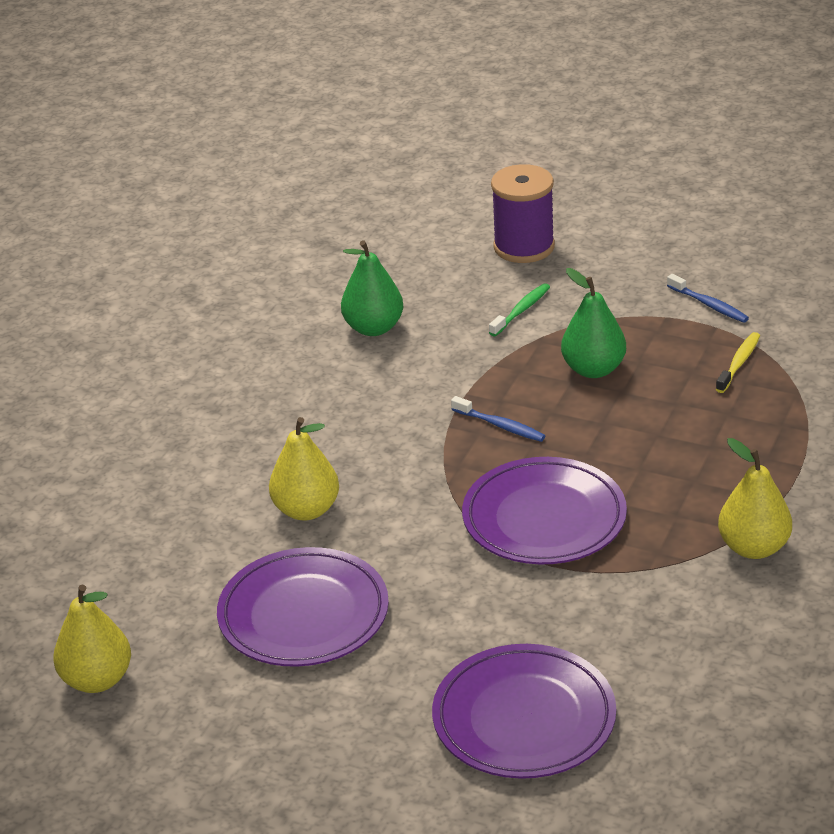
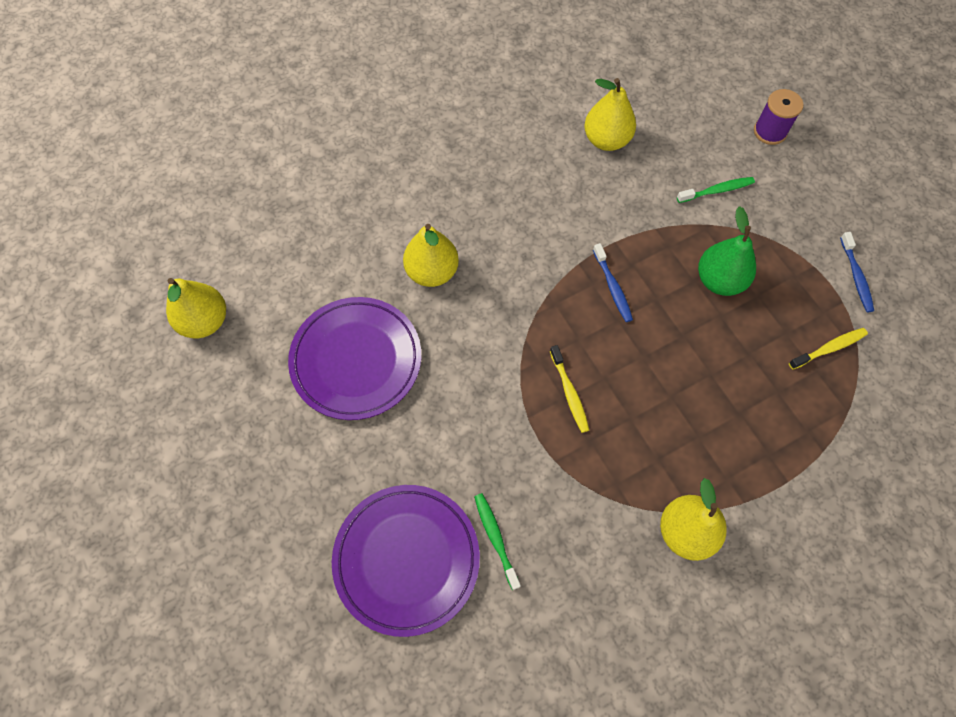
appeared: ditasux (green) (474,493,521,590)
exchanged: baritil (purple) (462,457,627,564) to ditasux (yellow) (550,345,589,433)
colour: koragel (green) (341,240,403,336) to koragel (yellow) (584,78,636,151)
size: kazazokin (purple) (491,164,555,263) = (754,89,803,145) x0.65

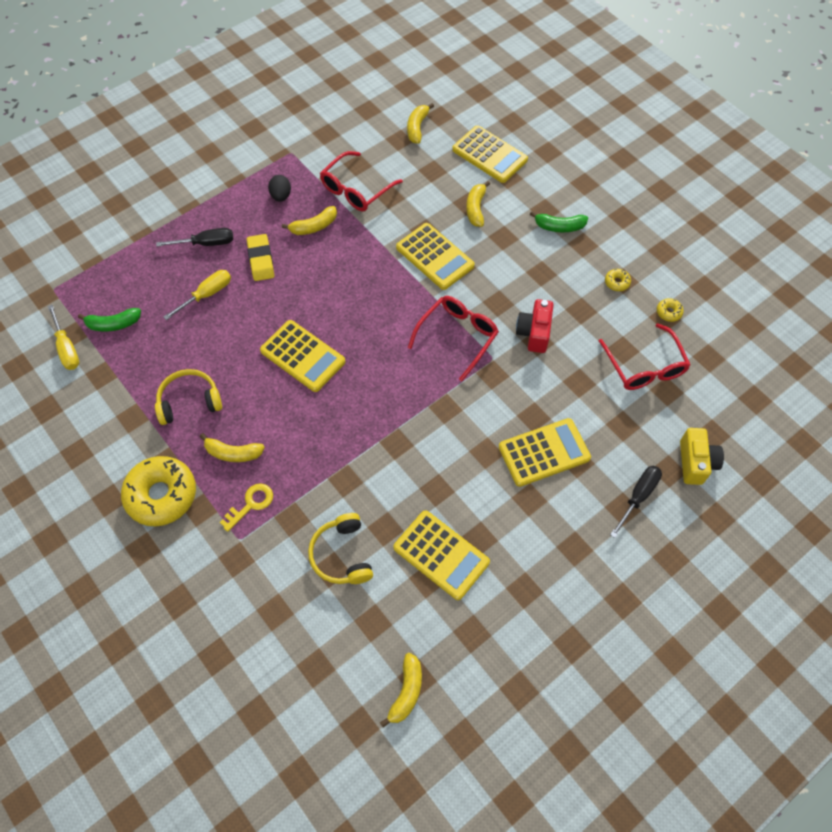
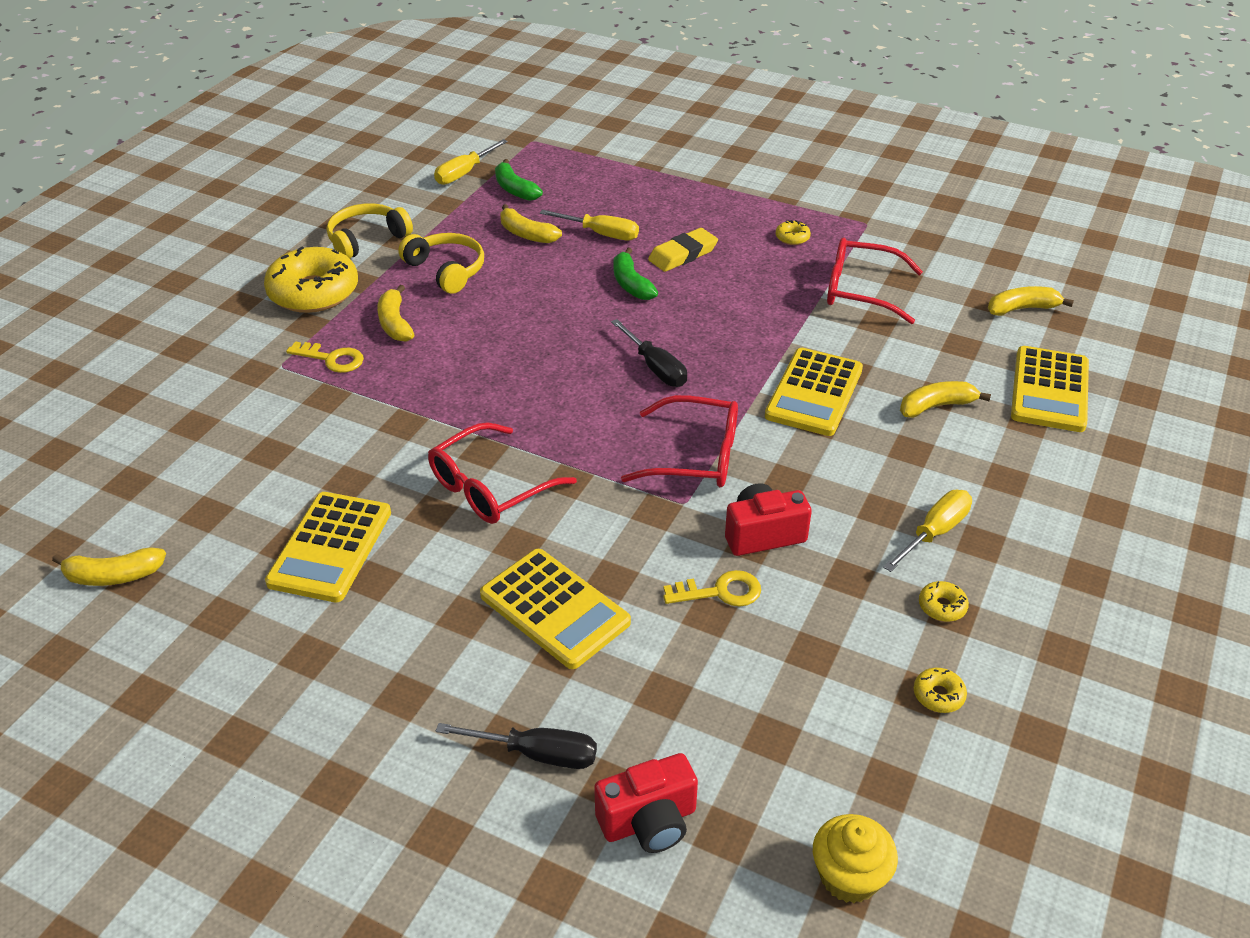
missing: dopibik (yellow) (260,320,346,392)
appeared: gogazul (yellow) (663,570,761,606); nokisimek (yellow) (813,814,898,903); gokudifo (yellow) (883,490,972,572)
relocated: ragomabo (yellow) (308,513,373,584) to (327,203,413,259); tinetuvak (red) (599,323,691,390) to (428,422,577,524); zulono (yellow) (282,206,337,235) to (500,204,562,243); gokudifo (black) (156,228,233,247) to (611,319,687,387); zulono (green) (530,211,588,232) to (613,248,658,300)
exchanged: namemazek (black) (268,175,291,202) to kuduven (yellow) (776,220,811,245)
colour: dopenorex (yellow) (680,428,724,485) to dopenorex (red) (594,753,698,853)

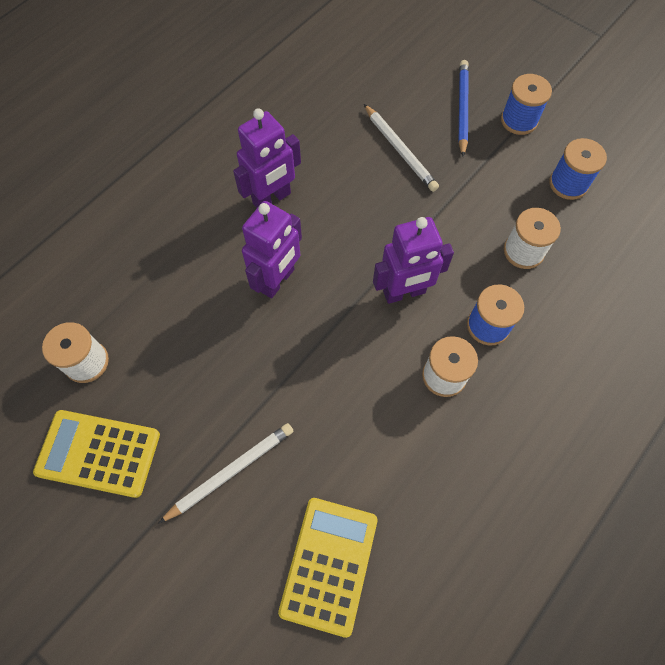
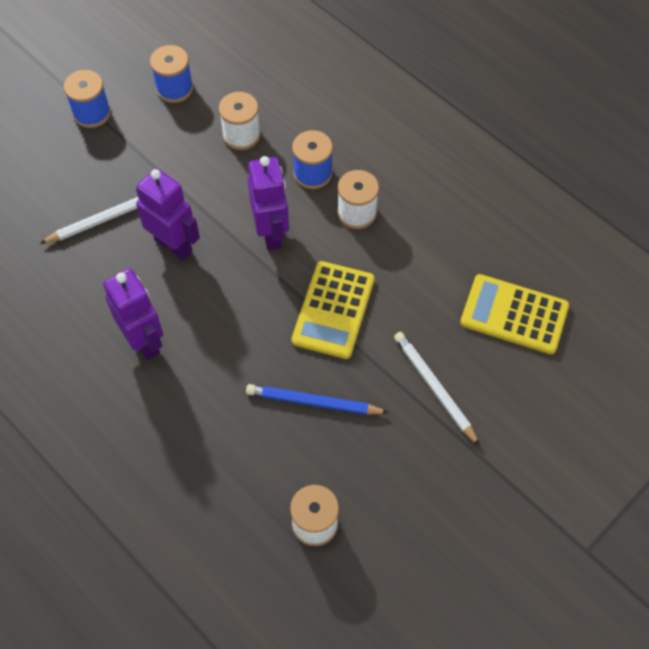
relocated: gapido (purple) (242,201,302,298) to (136,168,200,260); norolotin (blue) (458,60,469,157) to (246,384,389,415); dopibik (yellow) (33,410,160,498) to (291,261,375,359)

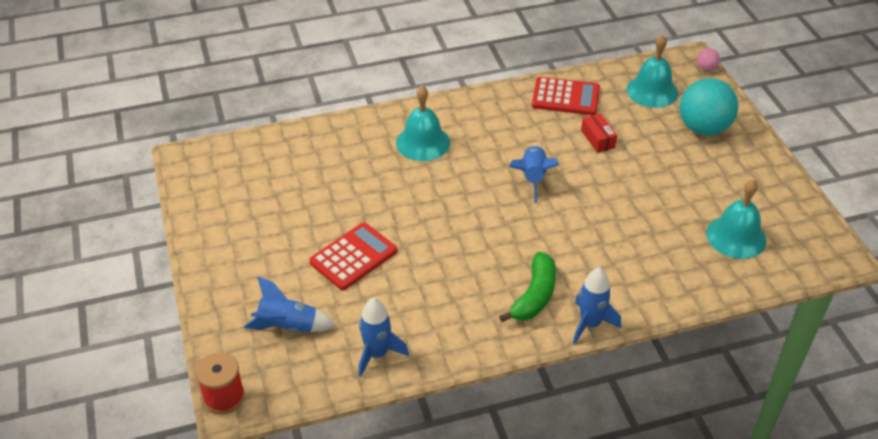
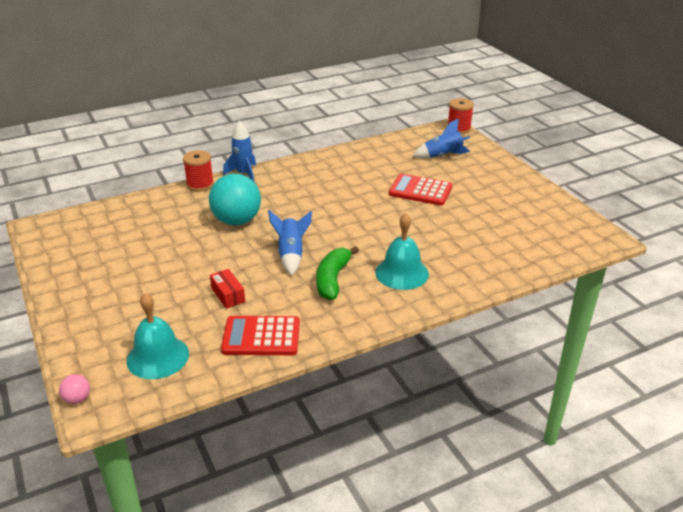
missing: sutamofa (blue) (359,298,409,377); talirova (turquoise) (706,179,767,259)
appeared: kazazokin (red) (183,150,214,192)
relocated: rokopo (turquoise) (679,78,738,136) to (209,174,261,225); zulono (green) (499,252,556,322) to (316,246,359,300)
spun: dopibik (red) (309,223,397,290) = (389,174,452,206) 75 degrees clockwise

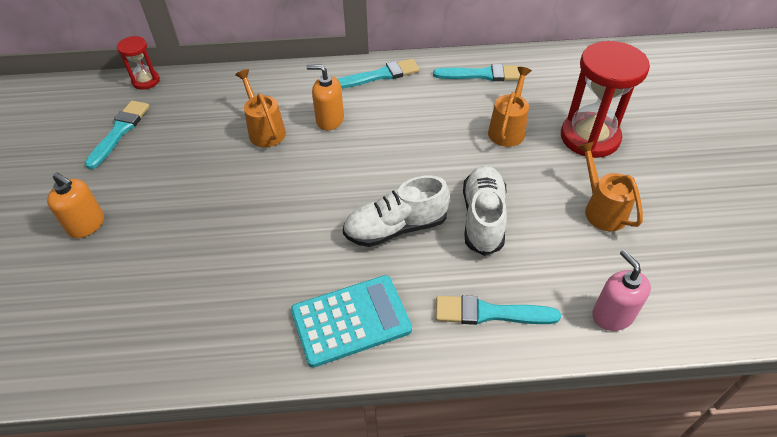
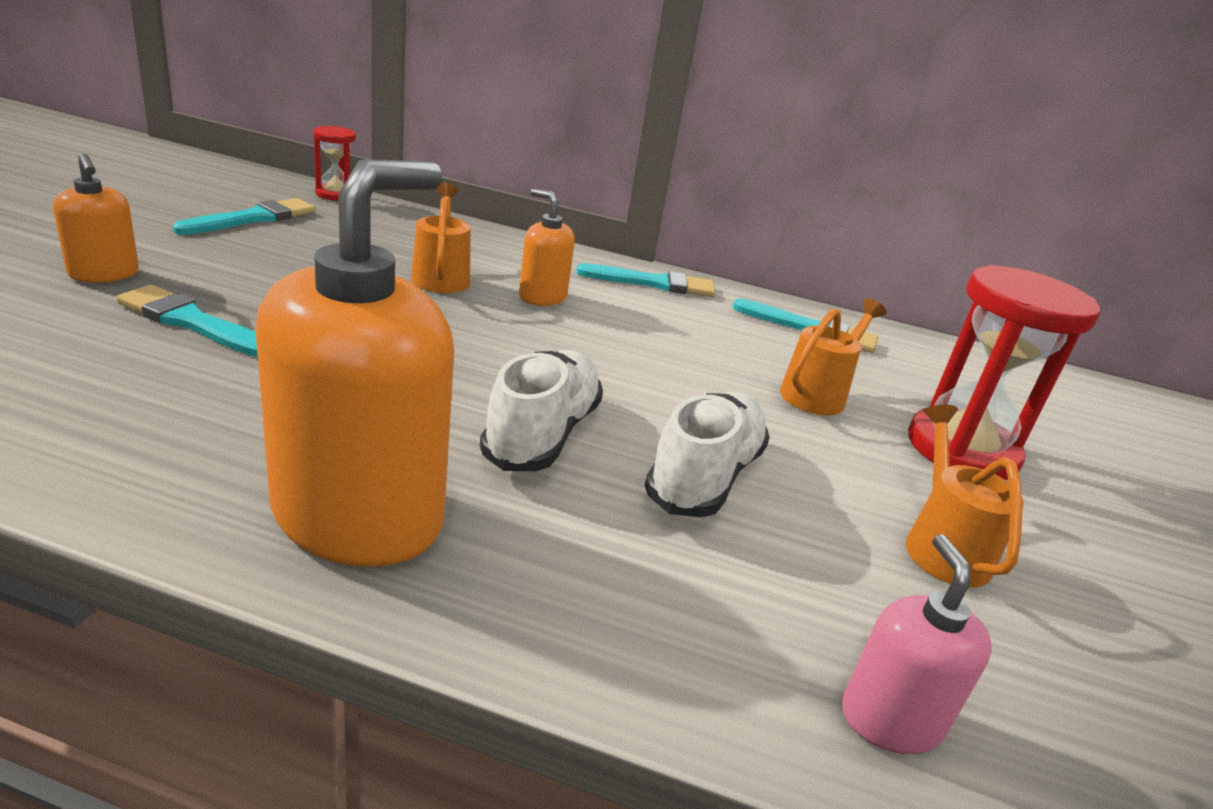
relocated: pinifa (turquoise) (436,295,561,325) to (117,285,258,357)
exchanged: dopibik (turquoise) (291,275,412,368) to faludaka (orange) (256,160,454,567)
spun: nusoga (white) (343,175,450,247) = (480,350,603,471) 105 degrees clockwise

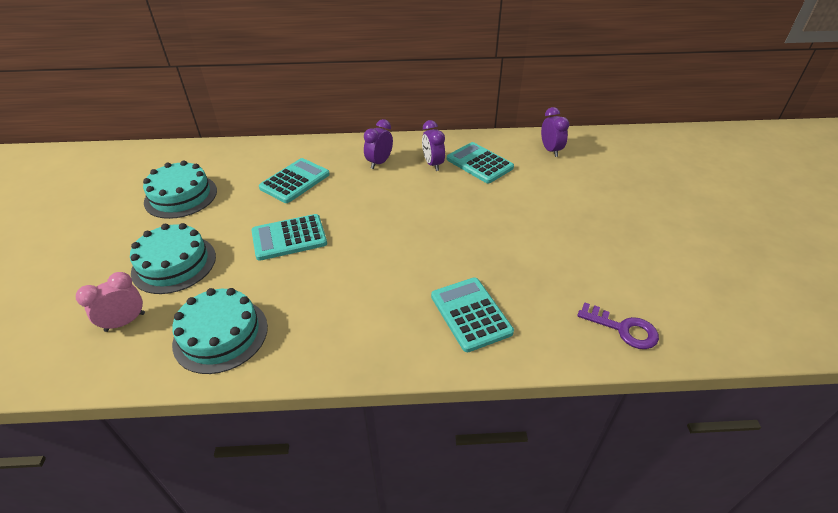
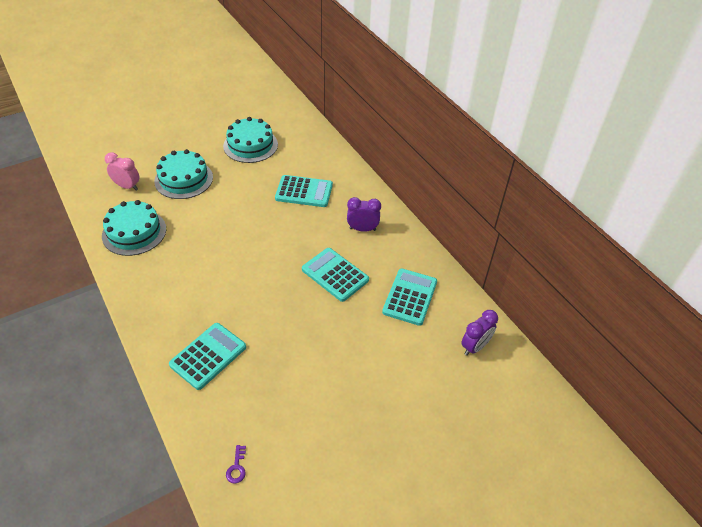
missing: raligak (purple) (422,120,445,171)
relocated: dopibik (turquoise) (251,214,327,261) to (302,248,369,302)
size: gogazul (purple) (577,302,659,349) = (226,445,246,484) x0.56

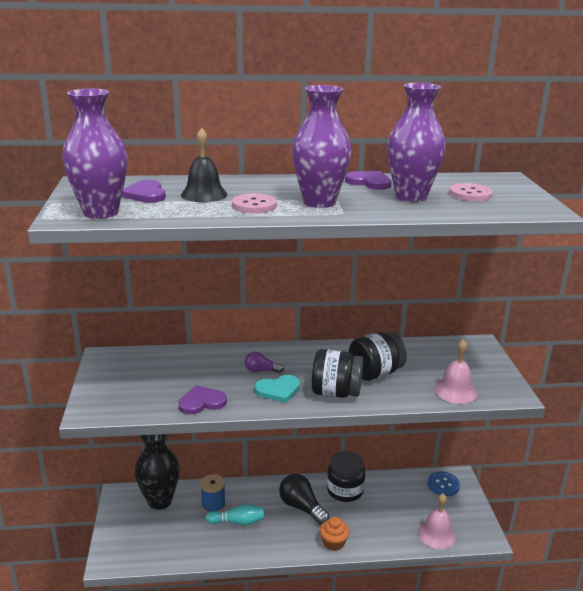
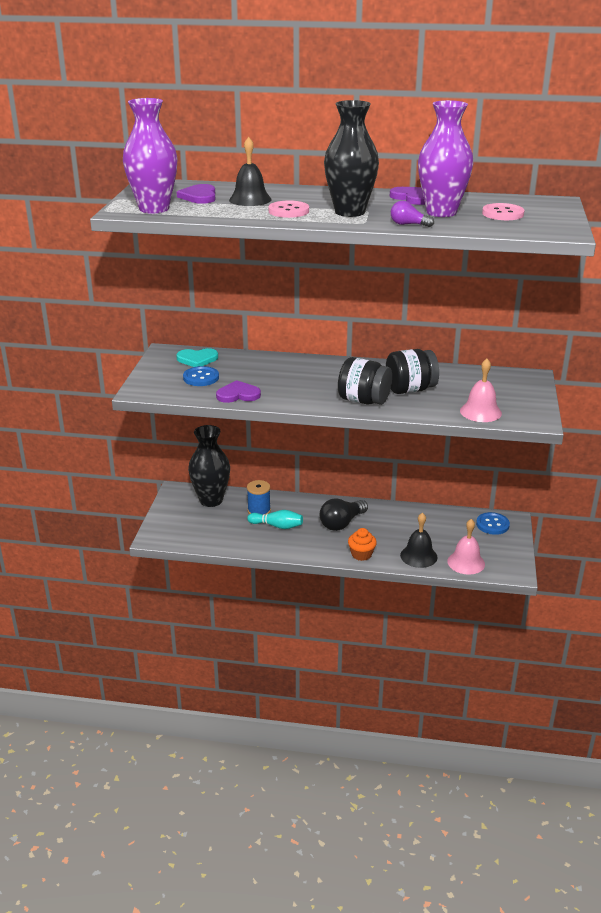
missing: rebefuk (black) (327,451,365,502)
appeared: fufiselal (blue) (183,366,219,386); talirova (black) (400,512,437,568)
relocated: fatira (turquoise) (254,375,300,403) to (176,348,218,367); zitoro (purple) (245,352,284,373) to (391,201,434,227)
colour: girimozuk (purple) (292,85,351,208) to girimozuk (black) (324,100,379,217)
spun: zitoro (black) (279,474,329,525) = (320,498,368,531) 105 degrees counterclockwise

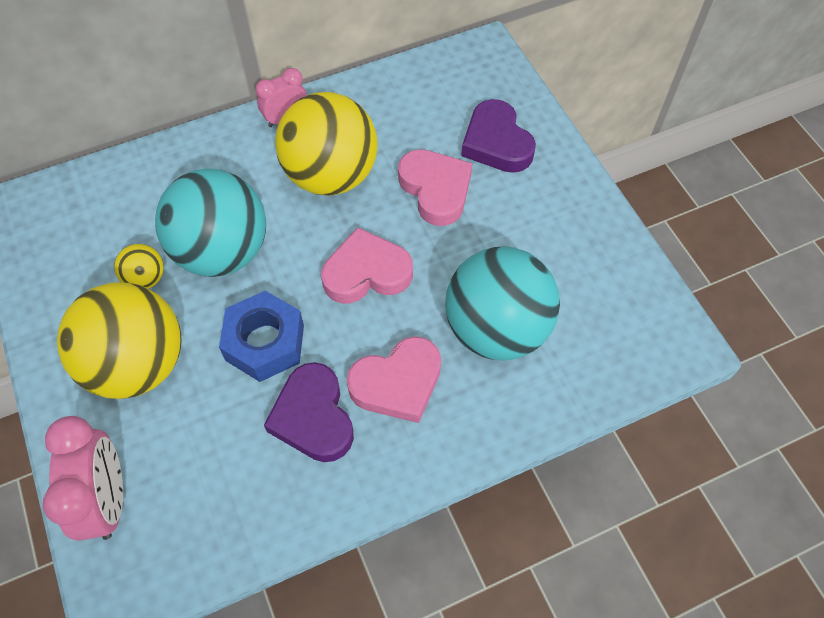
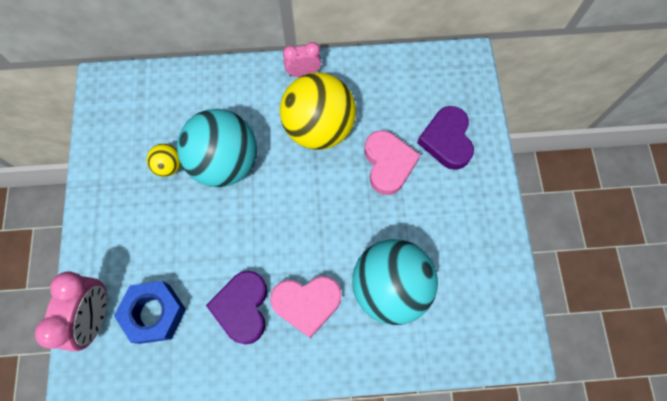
missing: rokopo (yellow) (57,282,181,399); fatira (pink) (321,227,413,303)
relocated: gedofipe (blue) (219,291,304,382) to (114,281,186,344)

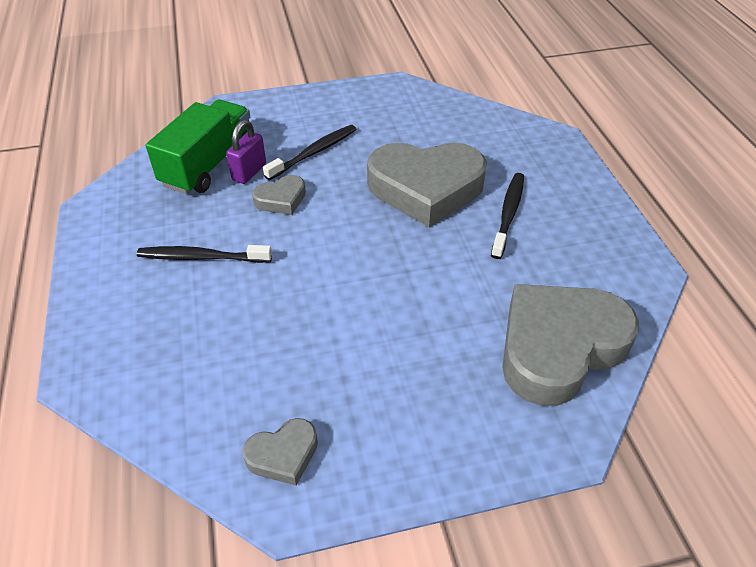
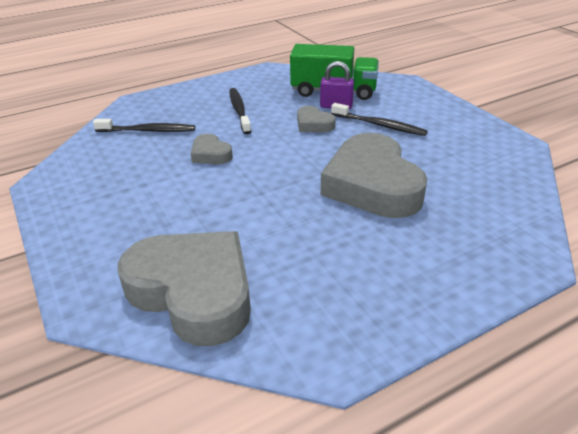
relocated: ditasux (black) (491,173,524,259) to (93,119,195,132); fatira (grey) (242,418,318,486) to (190,133,233,164)

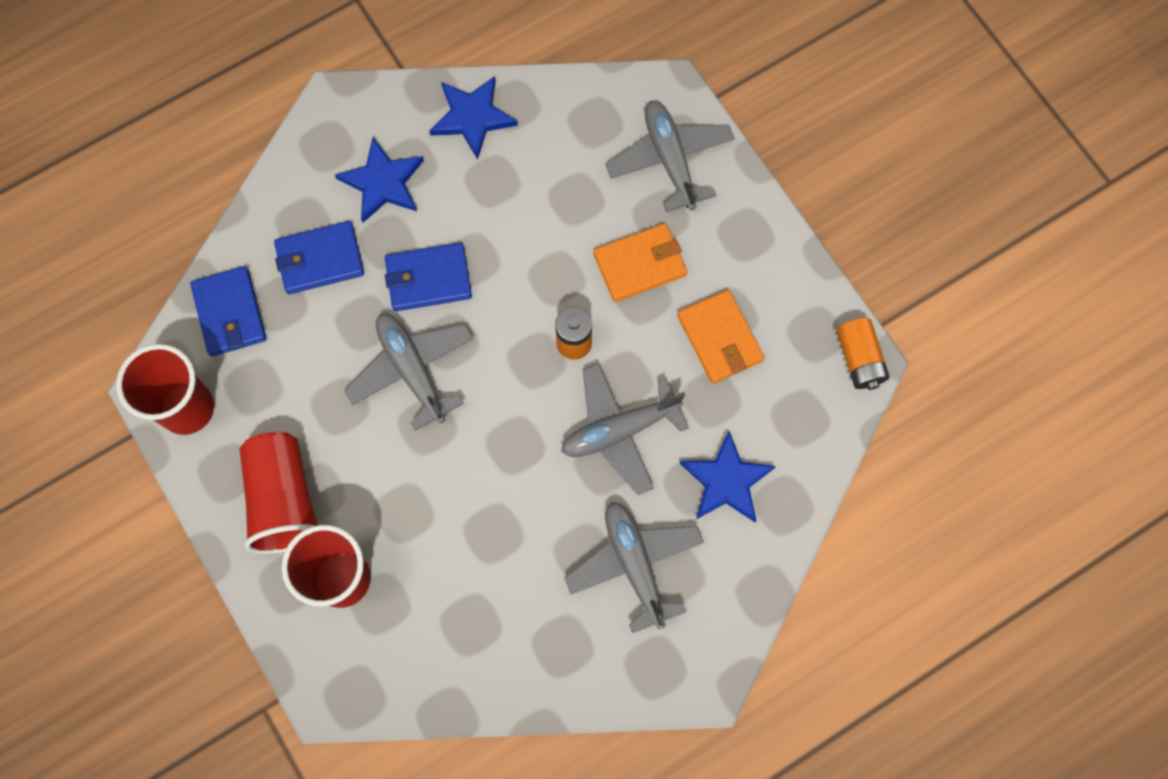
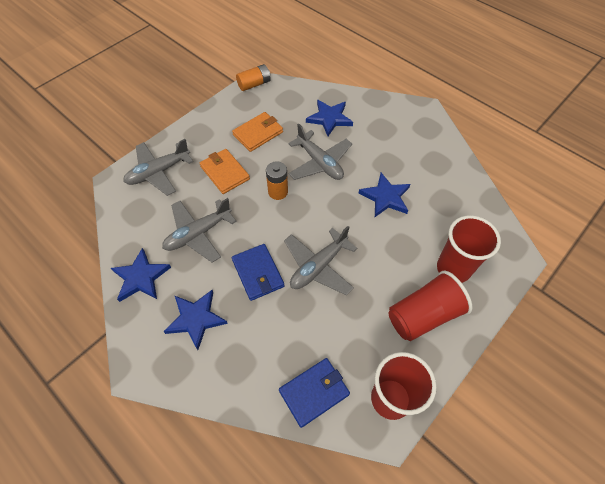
missing: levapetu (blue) (274,221,364,294)
appeared: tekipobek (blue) (359,173,410,217)
relocated: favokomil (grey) (565,502,704,633) to (162,198,237,263)

